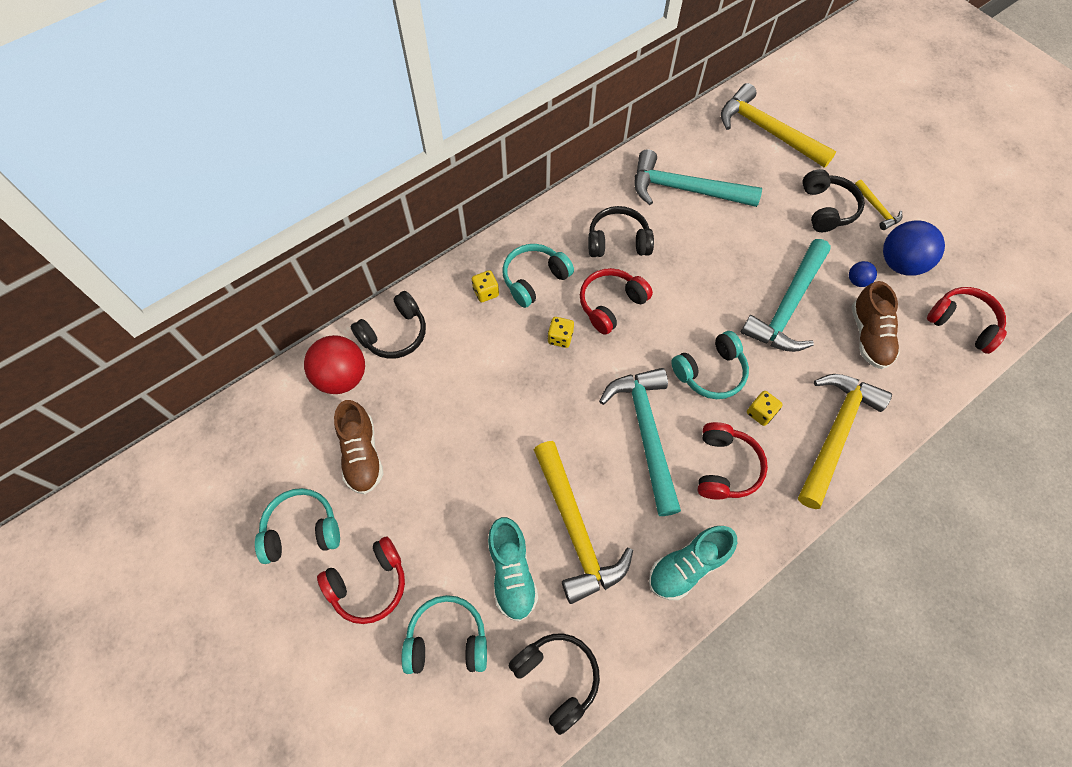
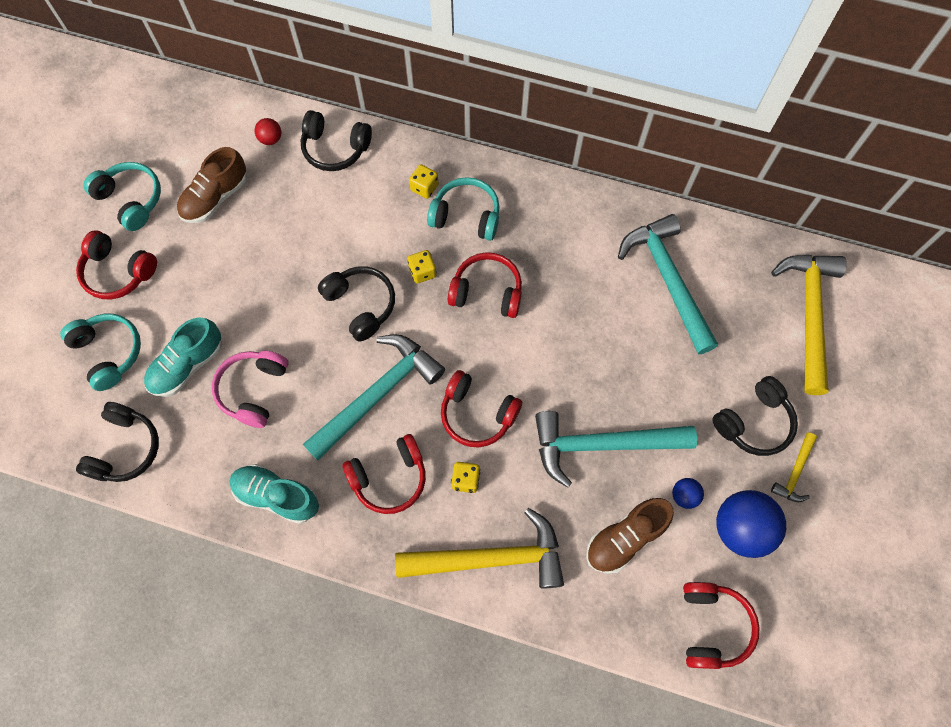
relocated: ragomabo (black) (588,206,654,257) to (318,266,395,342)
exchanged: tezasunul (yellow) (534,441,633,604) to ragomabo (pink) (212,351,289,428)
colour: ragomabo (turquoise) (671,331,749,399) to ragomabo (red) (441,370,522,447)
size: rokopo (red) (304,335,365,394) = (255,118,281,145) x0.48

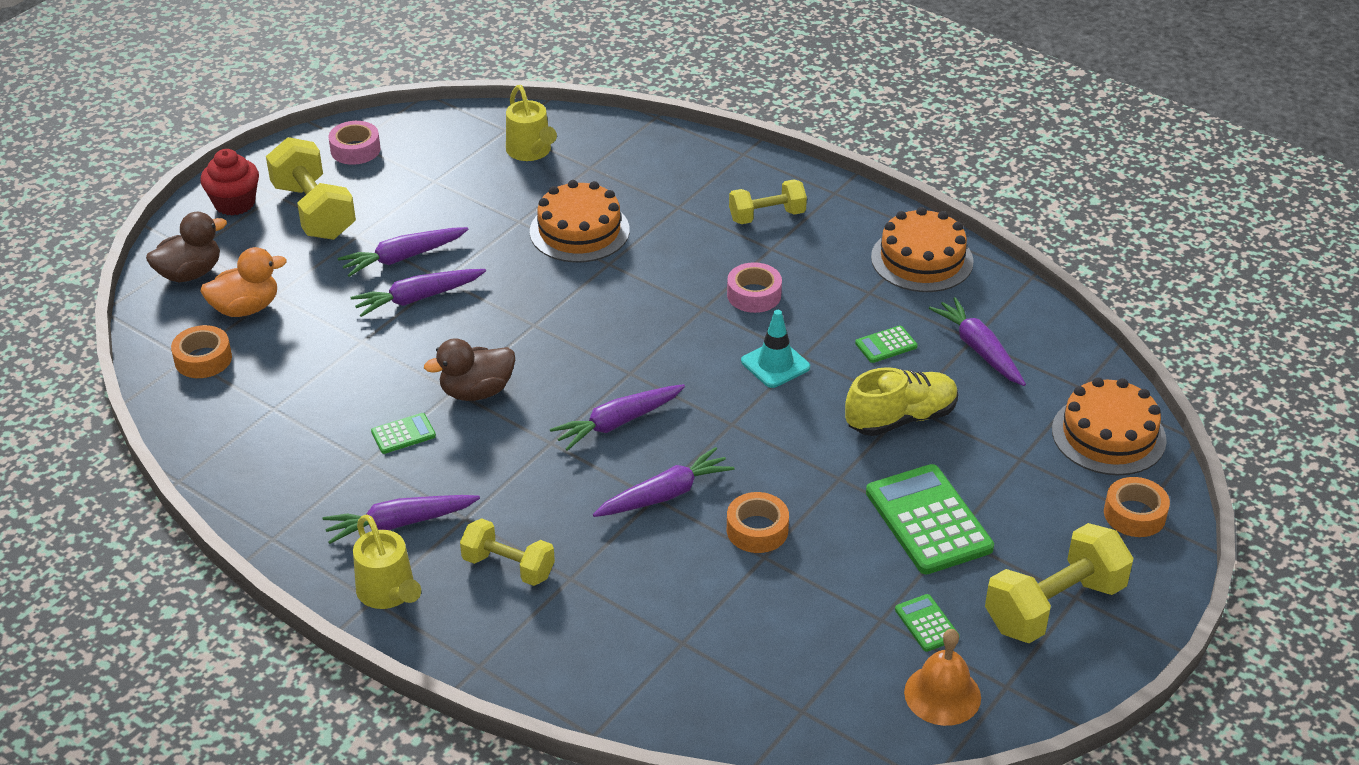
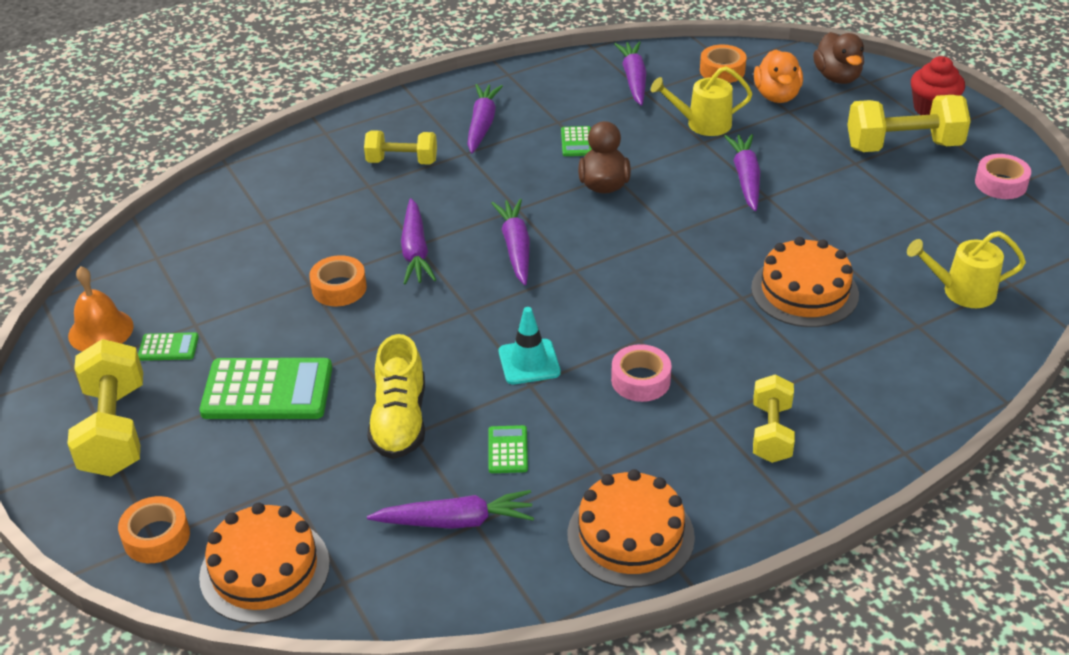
relocated: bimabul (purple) (337,227,469,277) to (614,41,647,106); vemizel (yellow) (353,514,421,609) to (651,66,752,136)
spun: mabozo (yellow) (460,518,555,586) = (364,130,437,164) 45 degrees clockwise

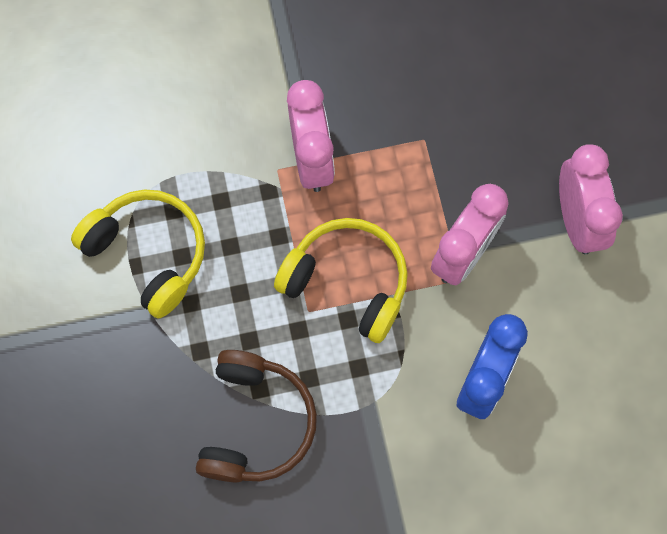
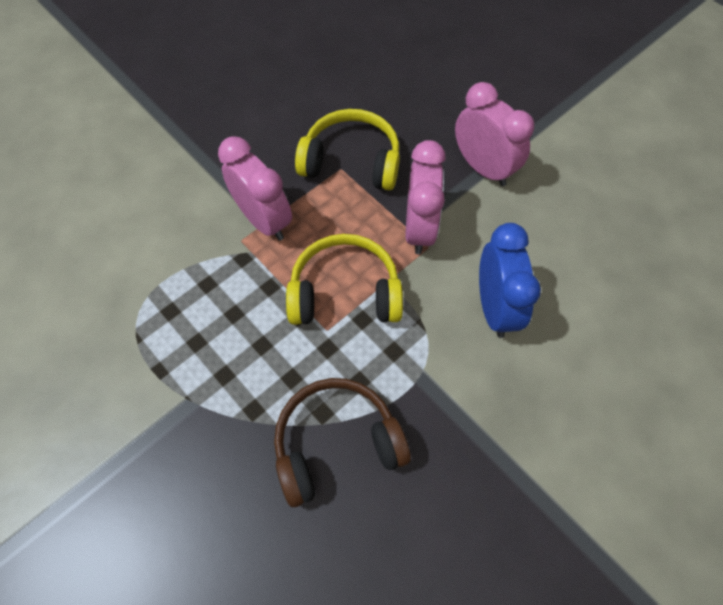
relocated: ragomabo (yellow) (71,189,205,319) to (295,109,400,190)
spun: ragomabo (brown) (196,350,317,482) = (274,378,411,507) 90 degrees counterclockwise

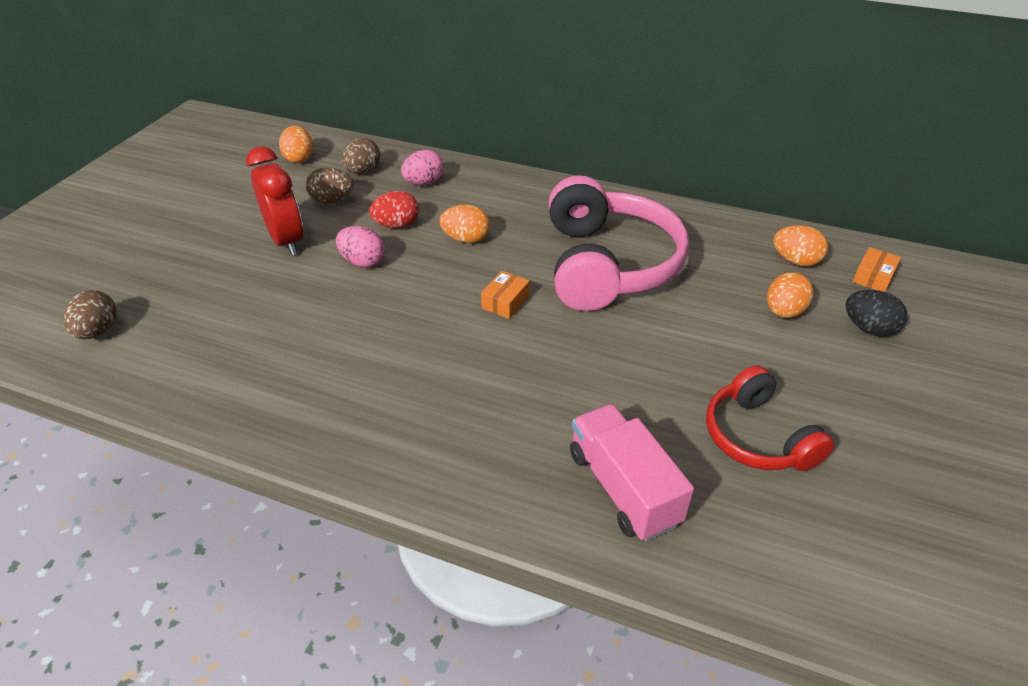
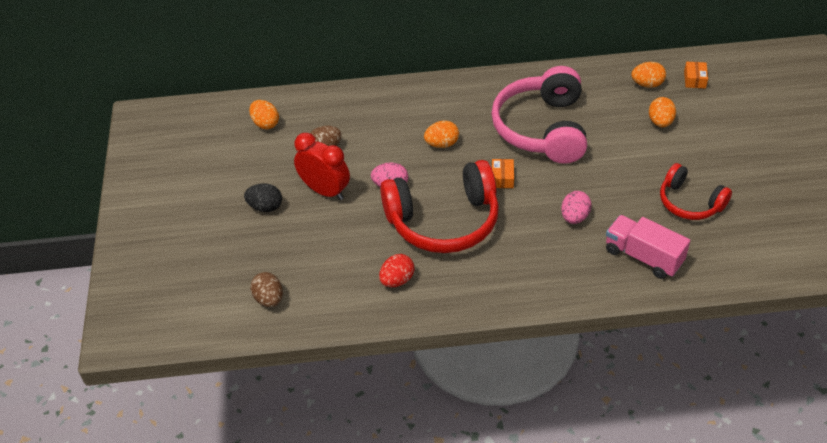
missing: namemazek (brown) (341,138,380,174)
appeared: ragomabo (red) (380,160,499,253)
relocated: namemazek (black) (846,290,907,337) to (244,183,282,212); namemazek (red) (369,191,419,229) to (379,254,414,287); namemazek (pink) (401,150,444,185) to (561,191,591,224)
spun: ragomabo (pink) (549,175,689,311) = (491,66,587,164) 150 degrees counterclockwise

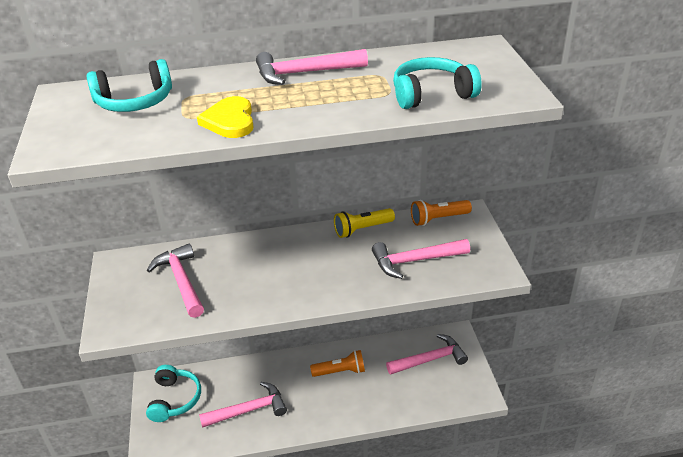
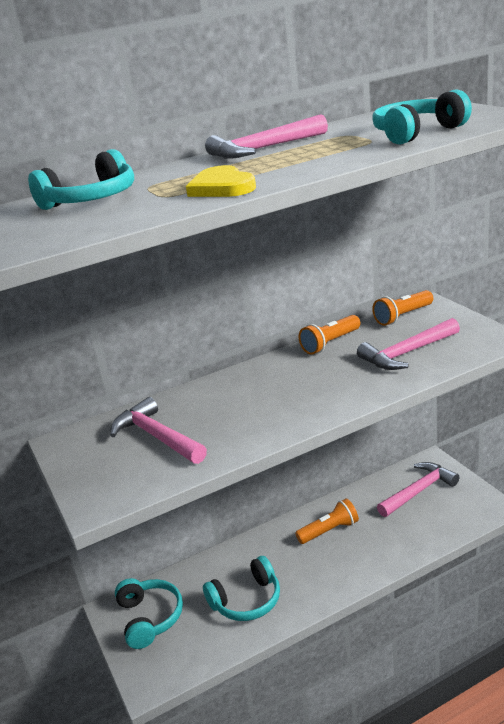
exchanged: tezasunul (pink) (199,382,287,428) to ragomabo (turquoise) (203,556,280,621)
colour: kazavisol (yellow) (334,208,395,238) to kazavisol (orange) (299,315,360,354)

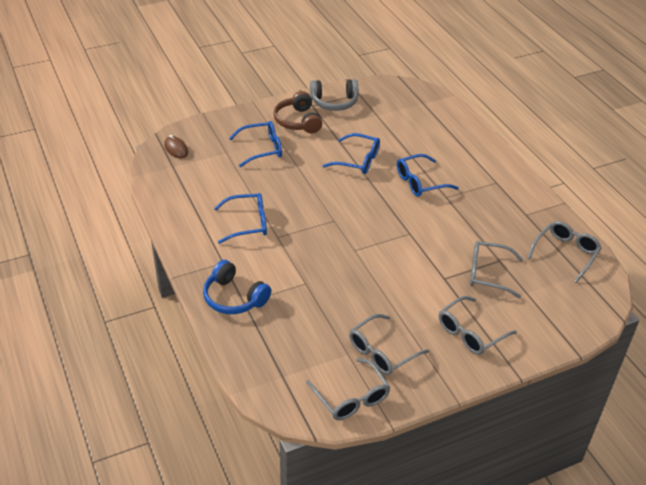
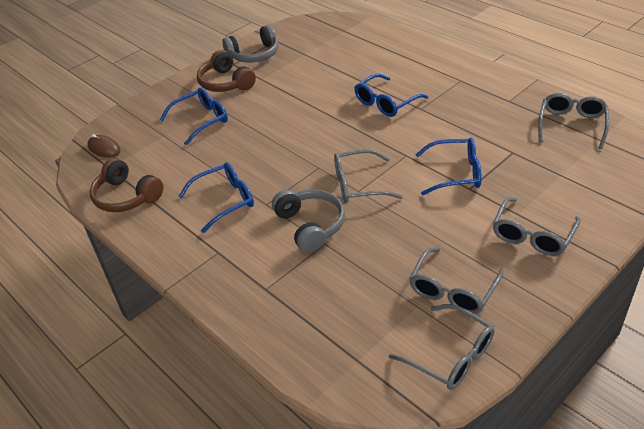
missing: ragomabo (blue) (203,260,271,314)
appeared: ragomabo (brown) (90,158,163,212); ragomabo (grey) (272,189,345,253)
relocated: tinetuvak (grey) (470,241,524,298) to (334,149,403,203); tinetuvak (blue) (322,133,380,174) to (415,138,481,195)

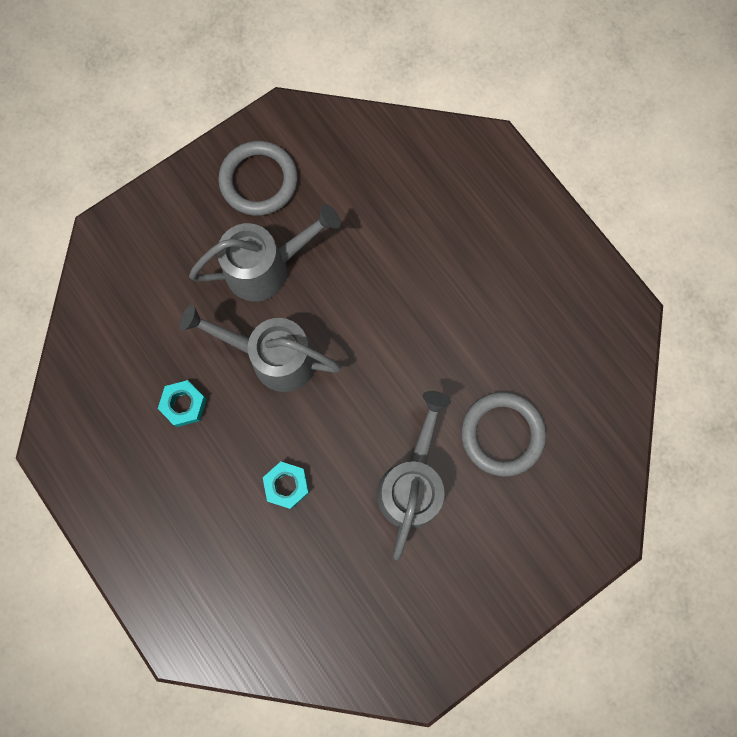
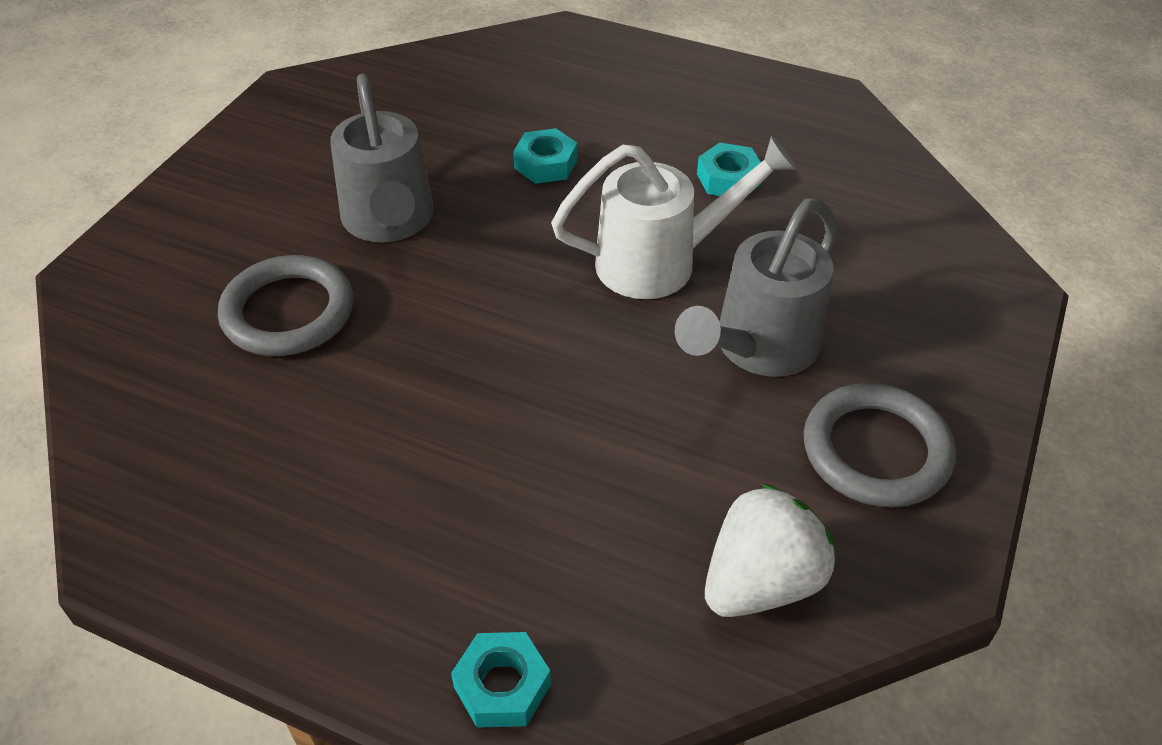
appeared: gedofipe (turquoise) (451,632,551,728); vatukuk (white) (705,483,835,617)
colour: vemizel (grey) (180,305,341,392) to vemizel (white) (551,136,797,299)

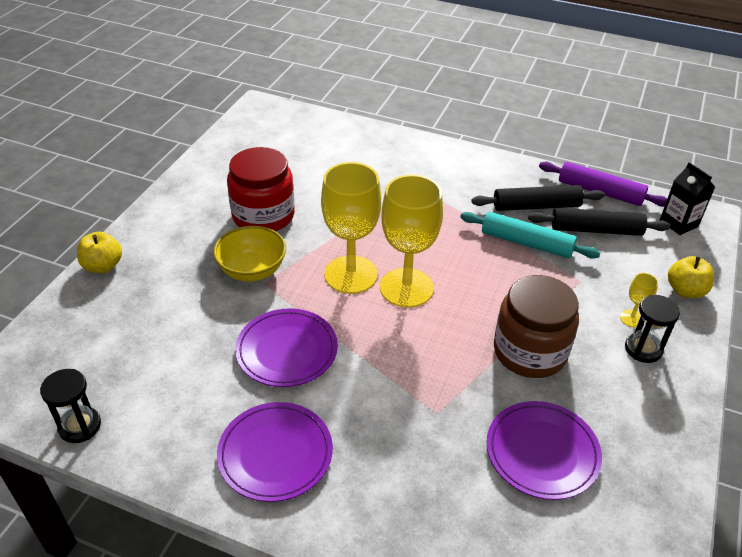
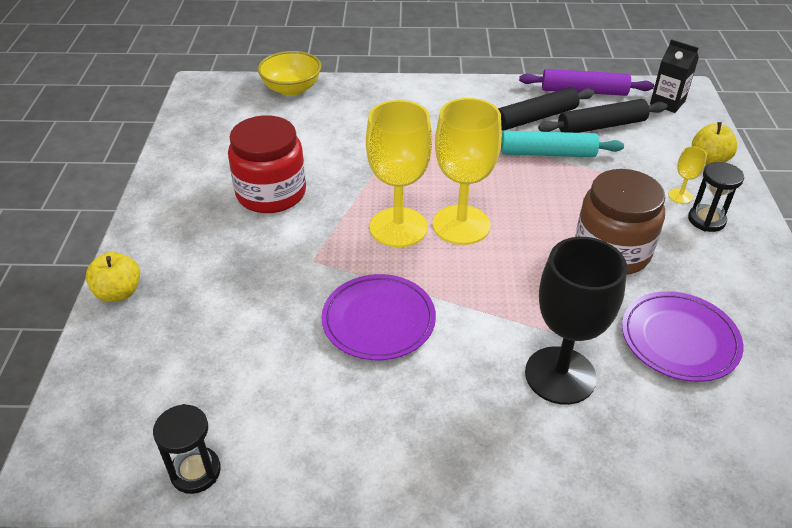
missing: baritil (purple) (217,402,333,502)
appeared: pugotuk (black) (525,237,627,405)
relocated: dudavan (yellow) (213,226,286,282) to (258,51,321,96)

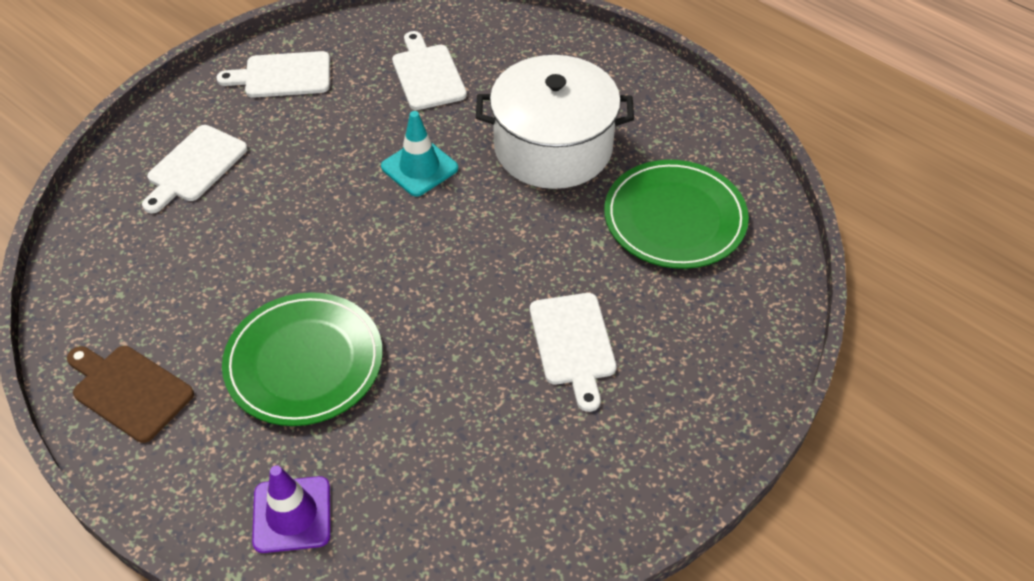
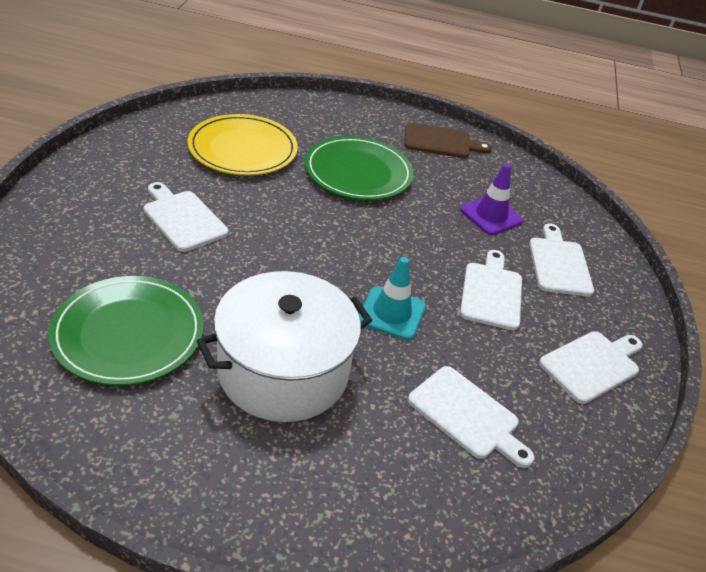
appeared: baritil (yellow) (188,114,298,176); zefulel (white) (460,250,522,330)
relocated: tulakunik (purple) (252,465,331,553) to (460,164,523,235)

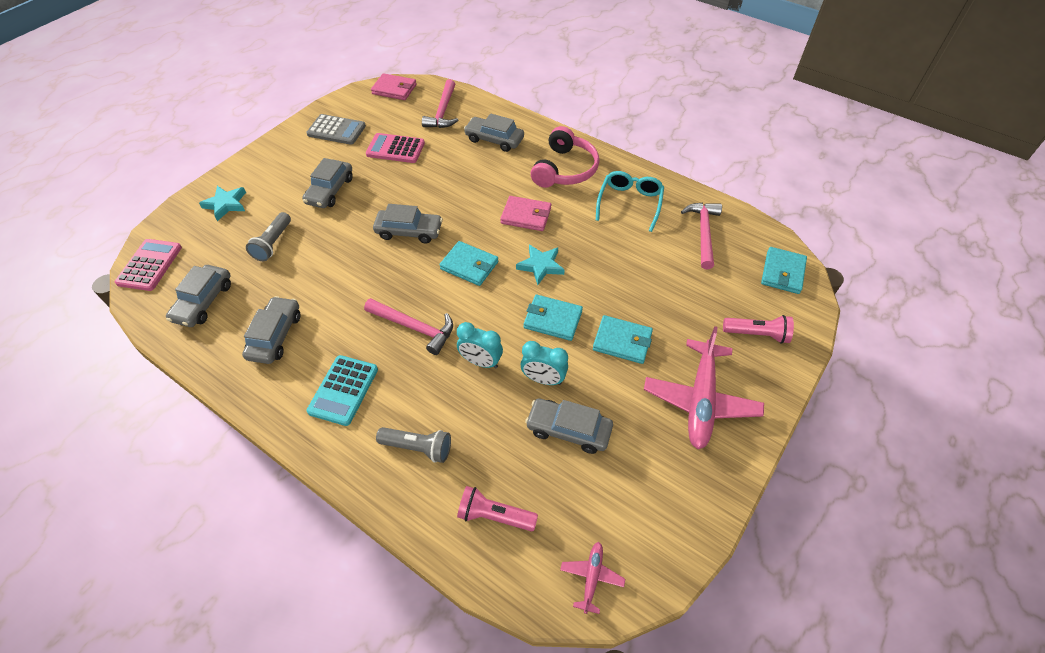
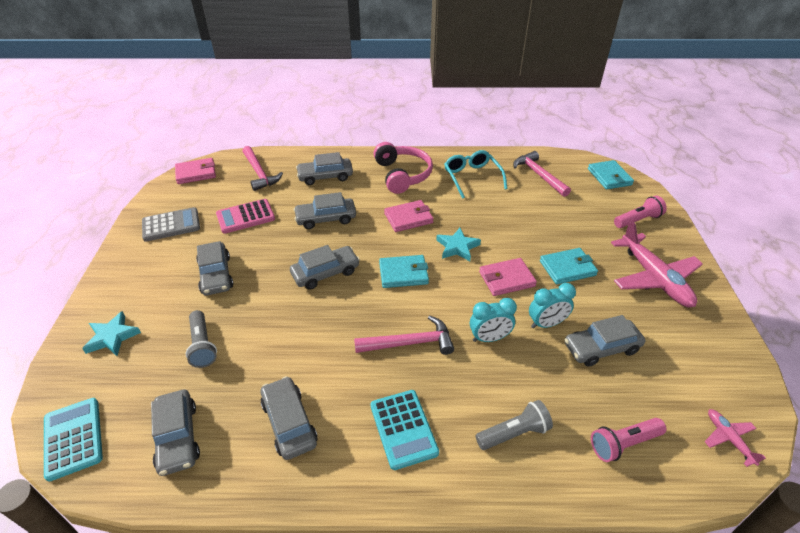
appeared: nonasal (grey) (294,192,356,229)
colour: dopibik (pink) (115,239,182,291) to dopibik (turquoise) (44,398,103,482); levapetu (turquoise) (524,295,583,341) to levapetu (pink) (479,258,537,296)

